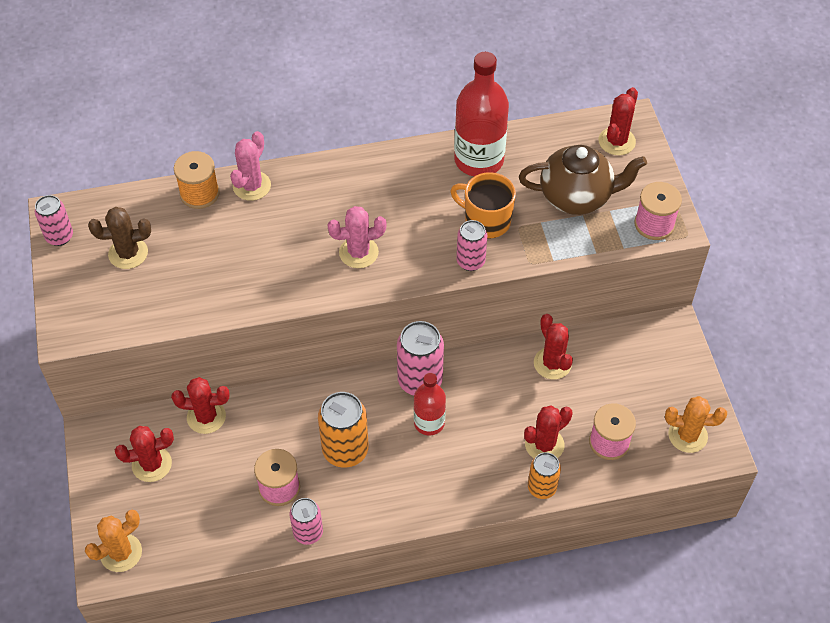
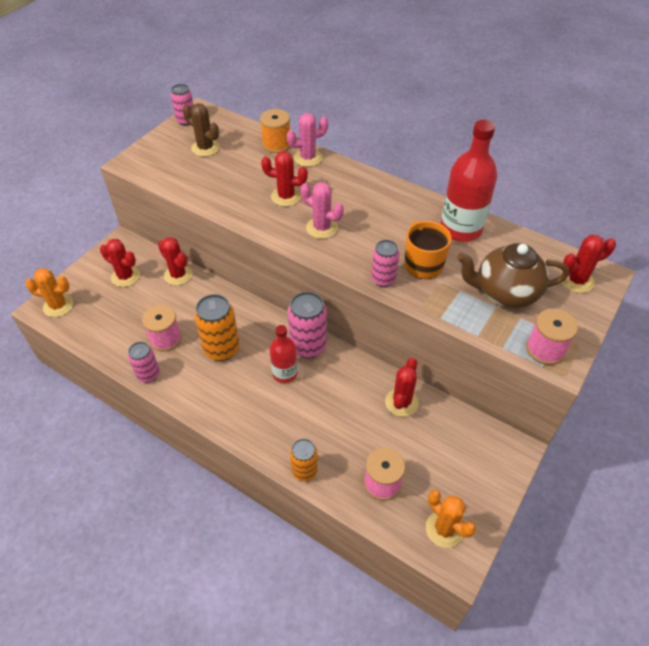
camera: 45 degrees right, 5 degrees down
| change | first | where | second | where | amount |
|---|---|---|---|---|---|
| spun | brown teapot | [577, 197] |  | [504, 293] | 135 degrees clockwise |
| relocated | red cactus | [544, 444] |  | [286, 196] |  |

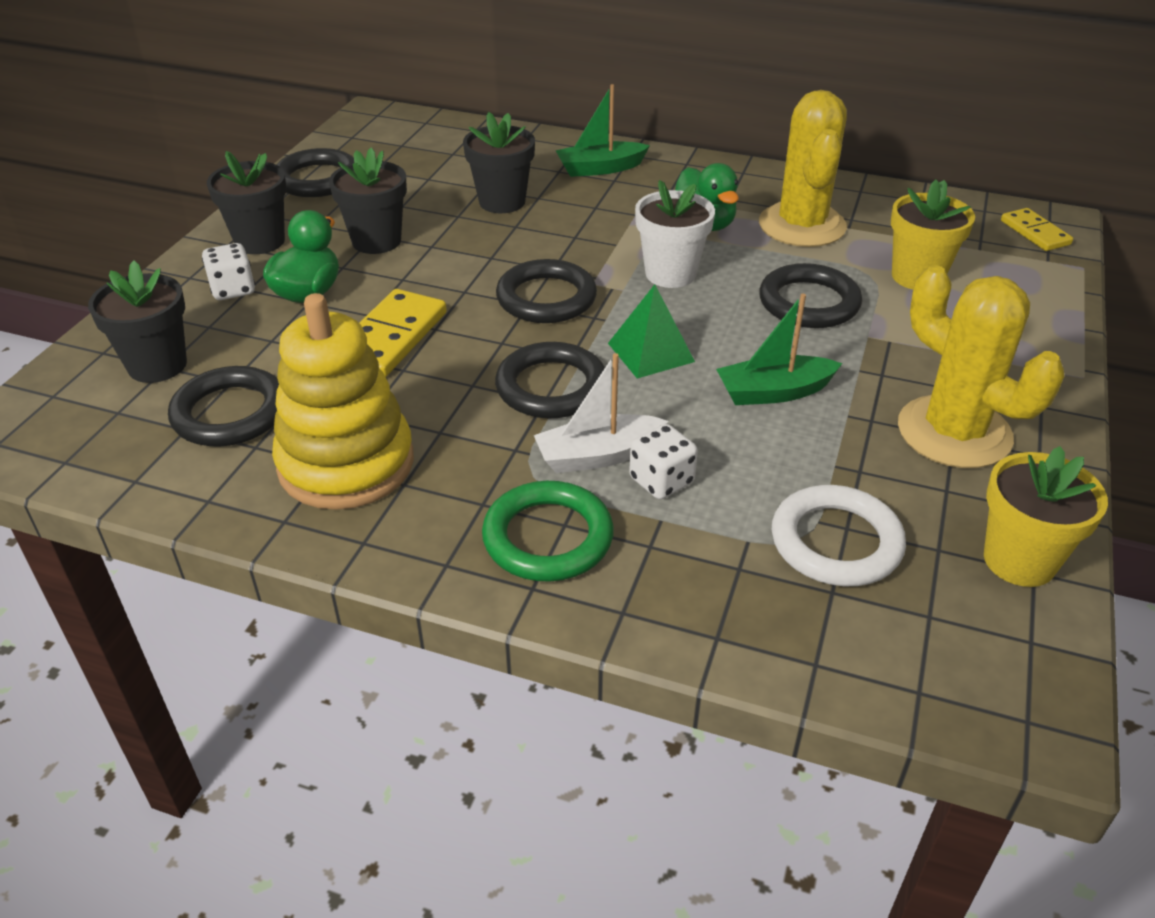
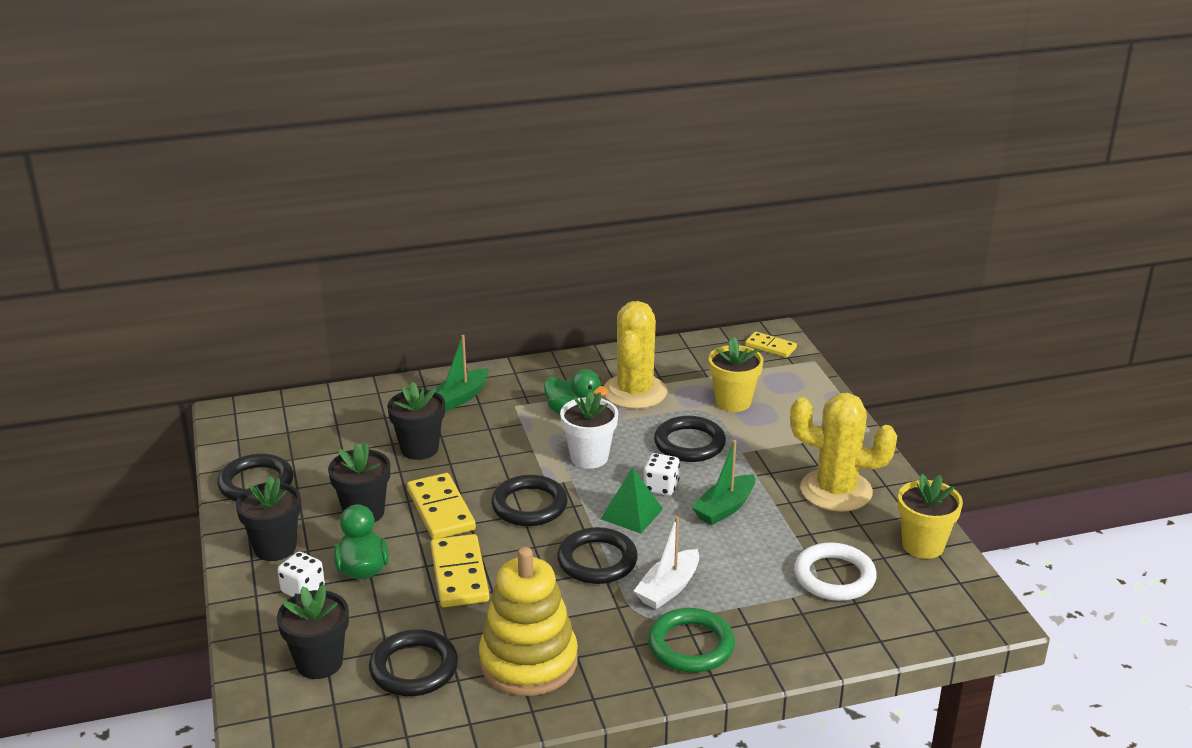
camera: 35 degrees left, 10 degrees down
| change | first | where | second | where | amount |
|---|---|---|---|---|---|
| spun | yellow cactus | [802, 225] |  | [635, 392] | 45 degrees clockwise |
| relocated | white dice | [661, 481] |  | [661, 487] |  |
| appeared |  |  | yellow domino | [441, 510] |  |

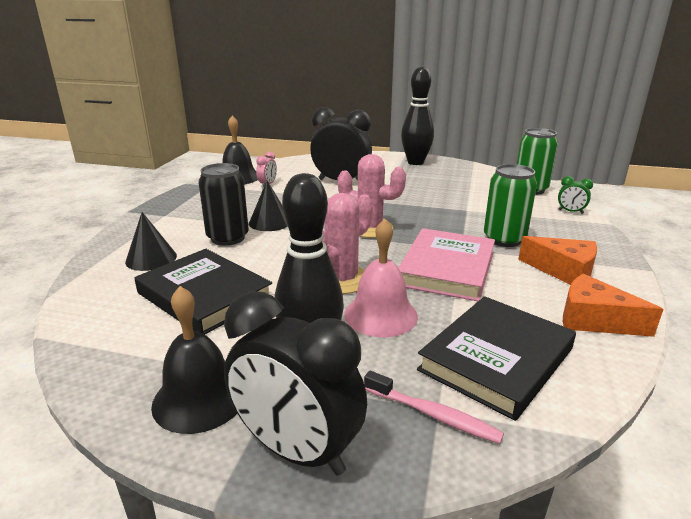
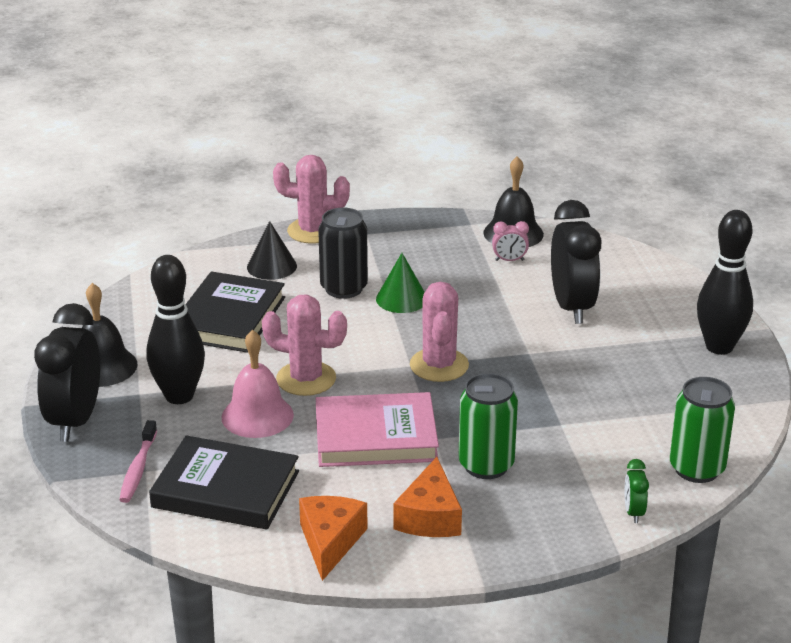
camera: 65 degrees right, 5 degrees up
| change | first | where | second | where | amount |
|---|---|---|---|---|---|
| colour | black cone | [270, 222] | green cone | [401, 299] |  |
| appeared |  |  | pink cactus | [313, 231] |  |

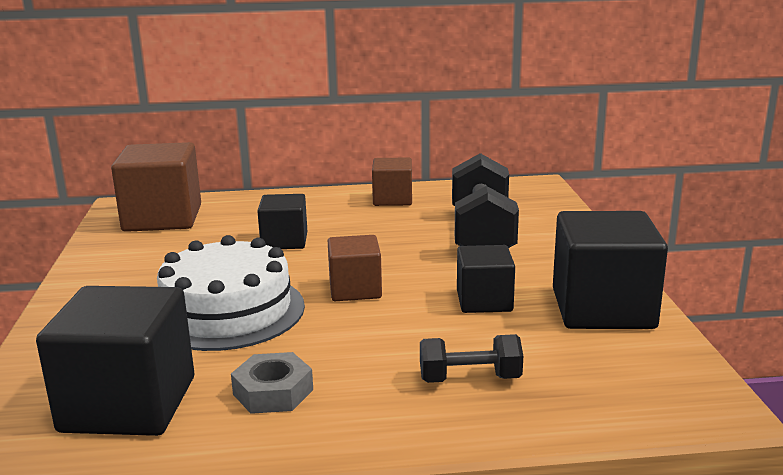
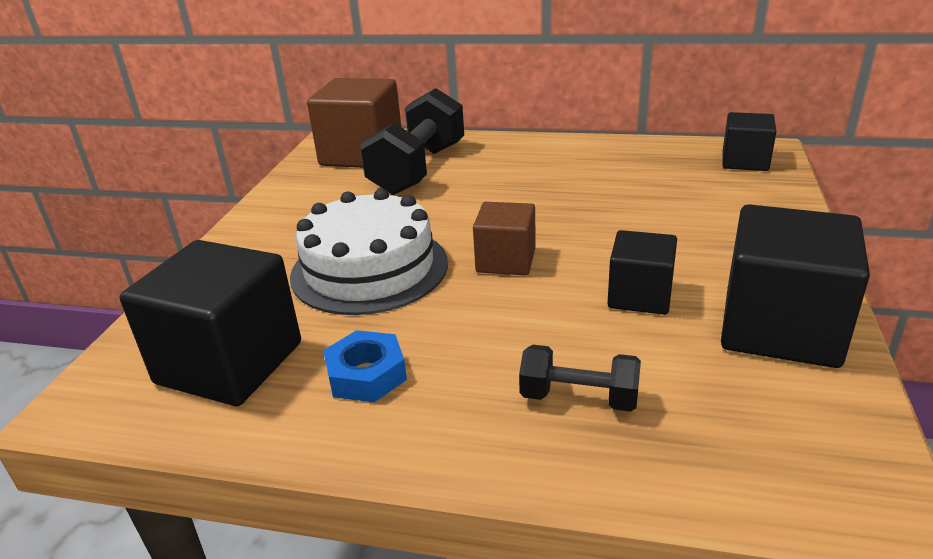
camera: 20 degrees right, 10 degrees up
| change | first | where | second | where | amount |
|---|---|---|---|---|---|
| relocated | black dumbbell | [481, 234] |  | [418, 169] |  |
| missing | brown cube | [392, 199] |  |  |  |
| relocated | black cube | [284, 241] |  | [745, 161] |  |
| colour | grey nut | [273, 392] | blue nut | [366, 375] |  |

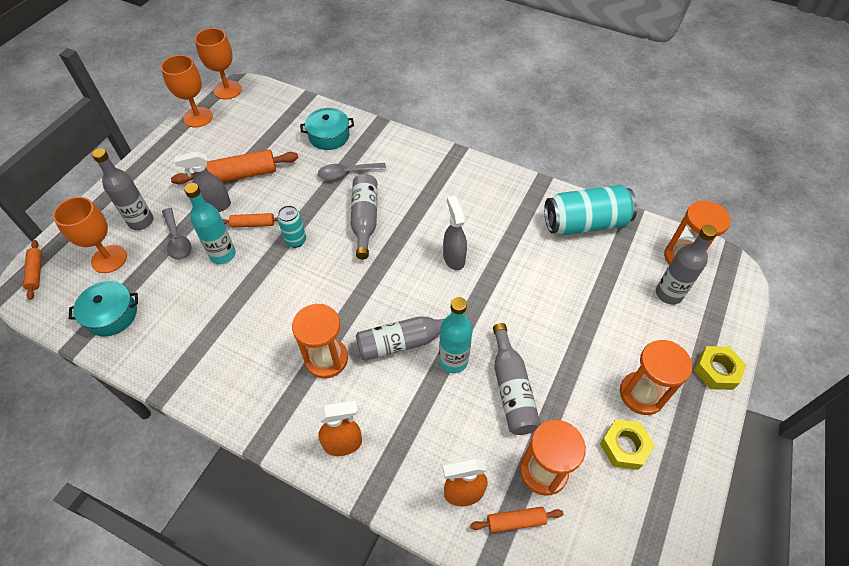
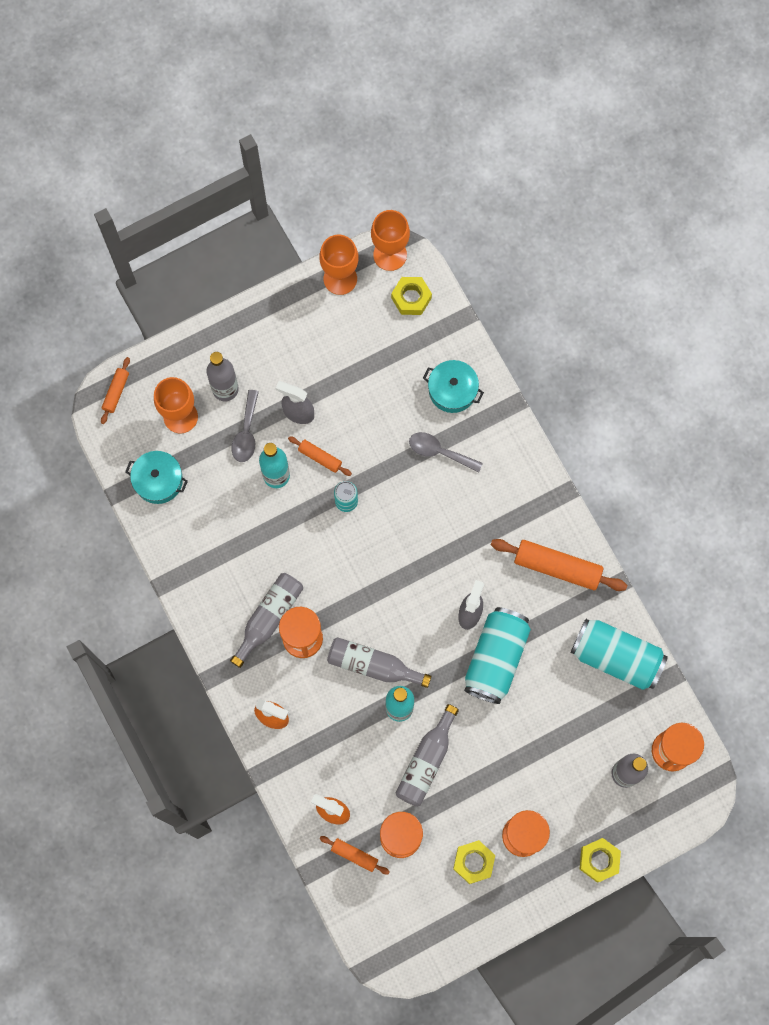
camera: 35 degrees right, 20 degrees up
| change | first | where | second | where | amount |
|---|---|---|---|---|---|
| relocated | orange rolling pin | [238, 175] |  | [557, 567] |  |
| relocated | grey bottle | [365, 219] |  | [269, 618] |  |
| appeared |  |  | yellow nut | [411, 298] |  |
| appeared |  |  | turquoise can | [495, 658] |  |

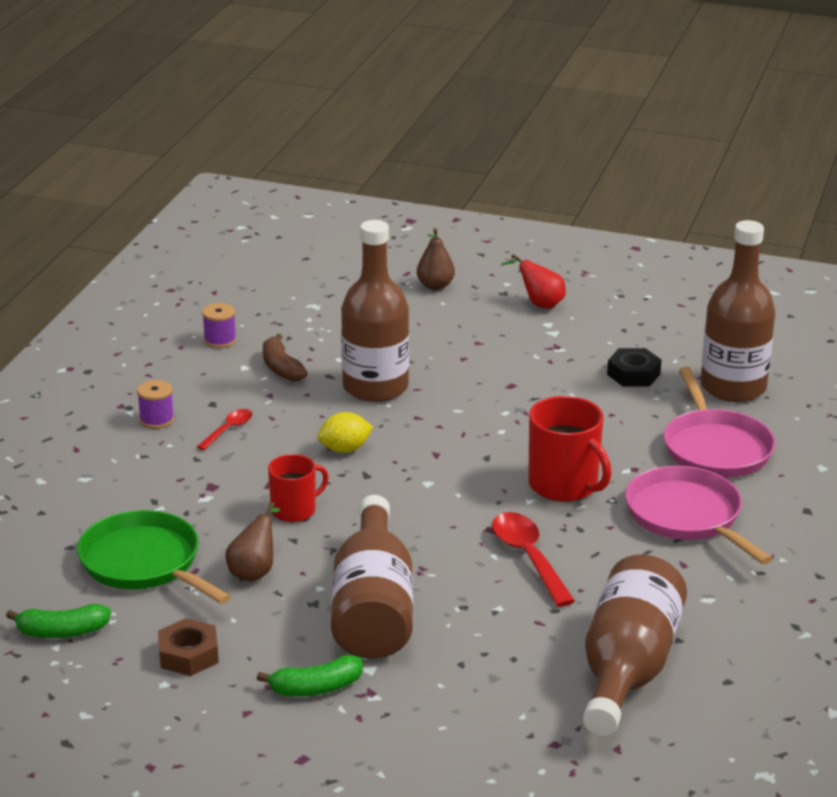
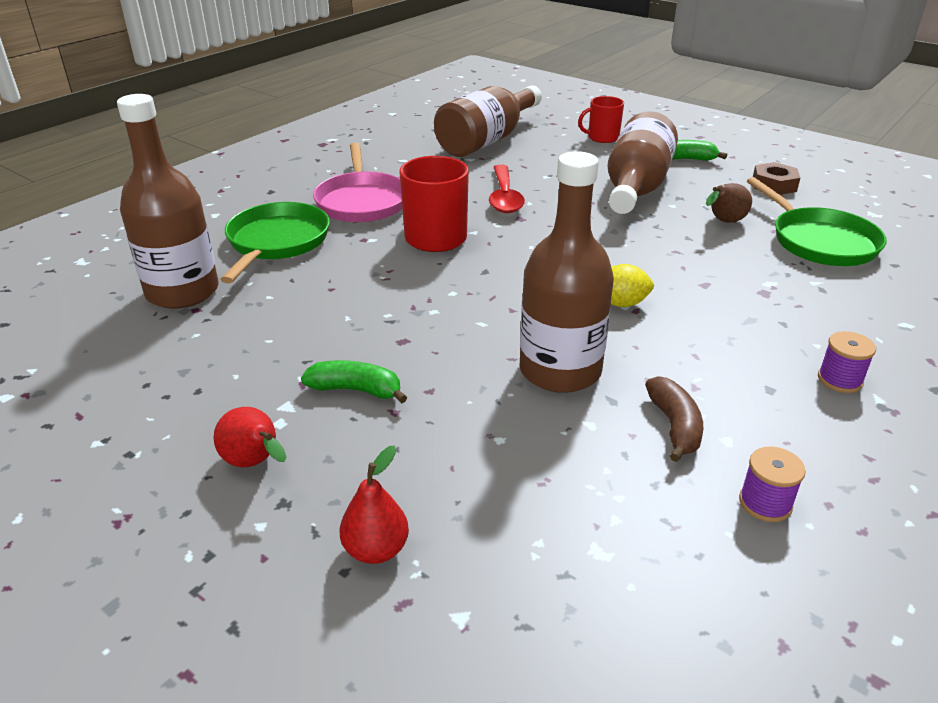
camera: 160 degrees left, 5 degrees up
| change | first | where | second | where | amount |
|---|---|---|---|---|---|
| colour | brown pear | [435, 286] | red pear | [376, 549] |  |
| missing | black nut | [633, 374] |  |  |  |
| colour | pink pan | [715, 448] | green pan | [277, 242] |  |
| missing | red spoon | [228, 430] |  |  |  |
| relocated | red mug | [294, 510] |  | [602, 138] |  |
| relocated | green banana | [62, 632] |  | [356, 390] |  |

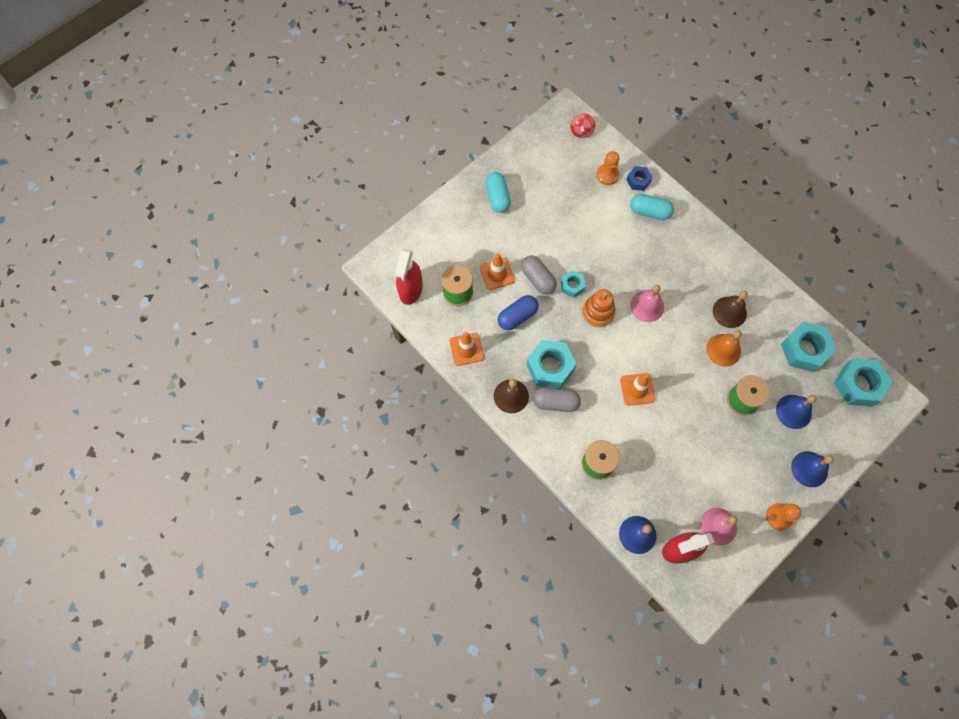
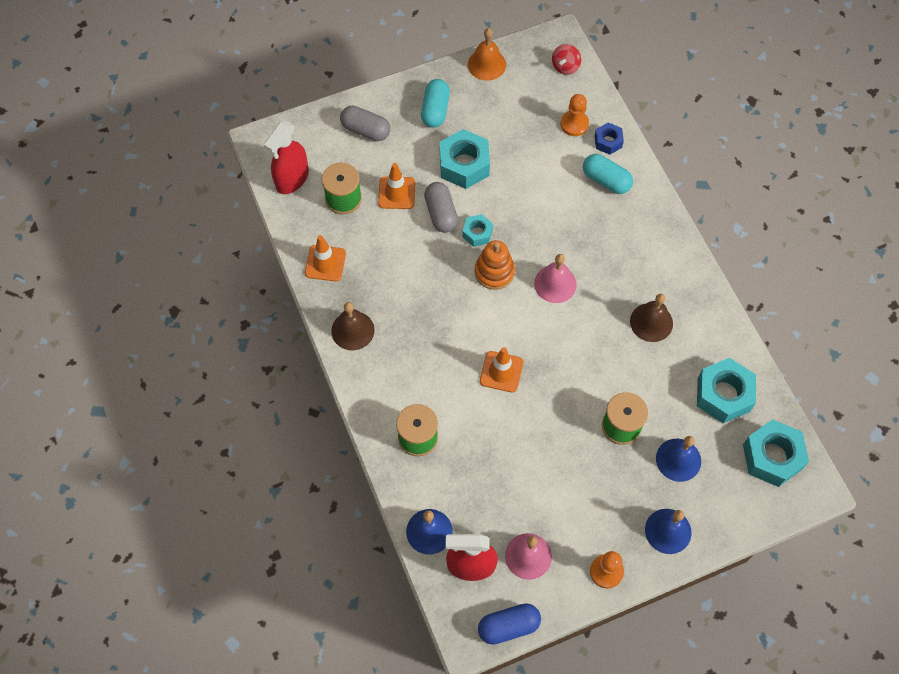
camera: 20 degrees right, 5 degrees down
| change | first | where | second | where | amount |
|---|---|---|---|---|---|
| relocated | blue capsule | [517, 316] |  | [508, 626] |  |
| relocated | orange bell | [723, 350] |  | [486, 64] |  |
| relocated | turquoise nut | [550, 367] |  | [464, 165] |  |
| relocated | grey capsule | [555, 402] |  | [366, 130] |  |

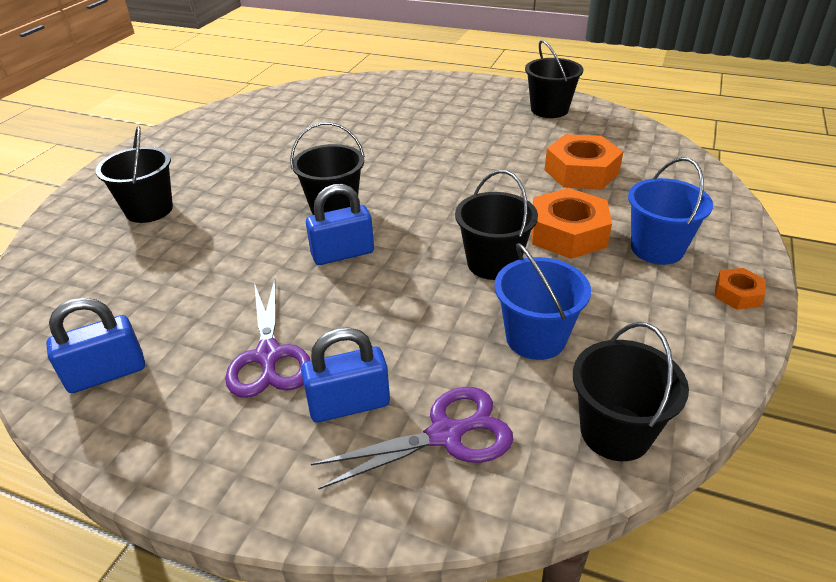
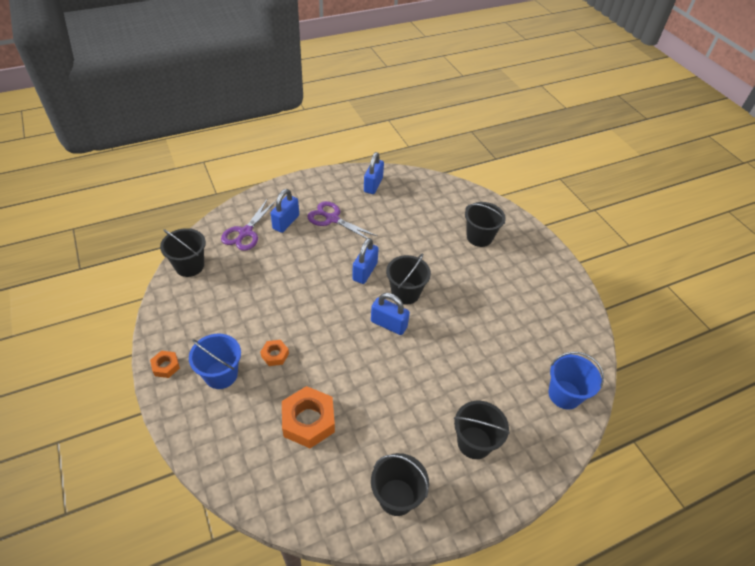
camera: 130 degrees right, 10 degrees up
| change | first | where | second | where | amount |
|---|---|---|---|---|---|
| relocated | black bucket | [493, 263] |  | [474, 442] |  |
| size | orange nut | [568, 233] |  | [275, 355] | x0.51 |
| relocated | blue bucket | [535, 338] |  | [564, 394] |  |
| appeared |  |  | blue padlock | [389, 324] |  |

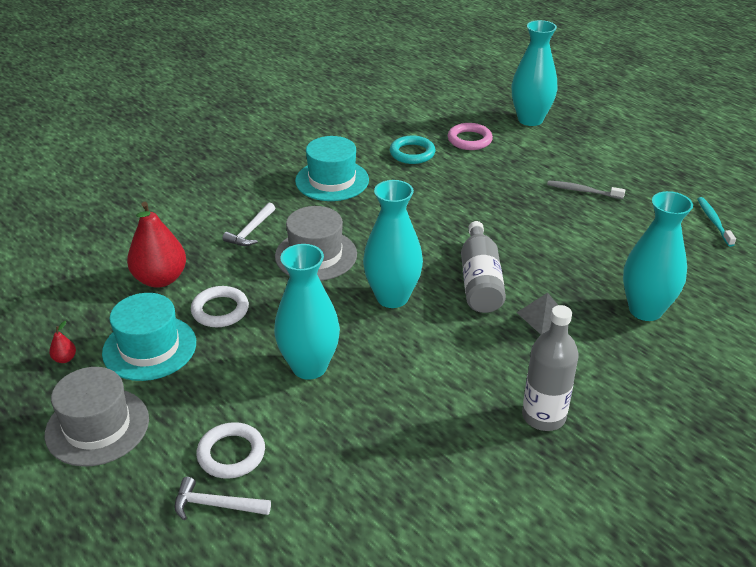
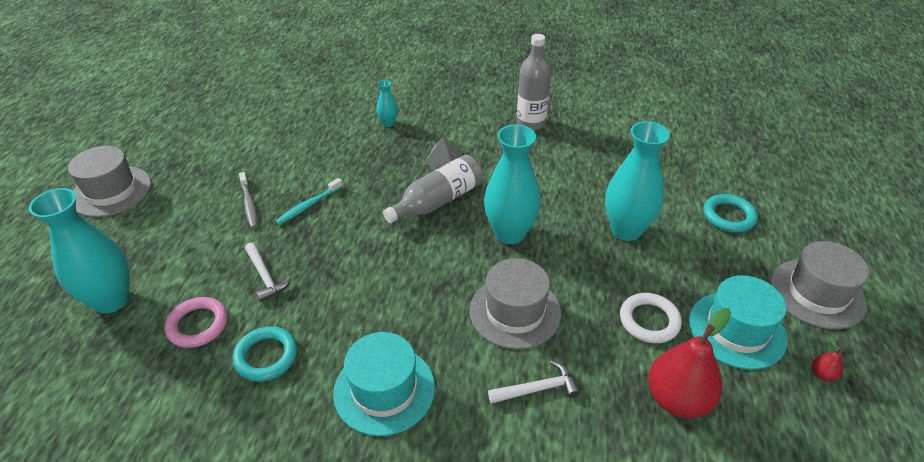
camera: 130 degrees left, 5 degrees up
| change | first | where | second | where | amount |
|---|---|---|---|---|---|
| size | turquoise vase | [645, 310] |  | [388, 123] | x0.46 |
| relocated | turquoise toothbrush | [714, 221] |  | [309, 205] |  |
| colour | white ring | [231, 454] | turquoise ring | [728, 216] |  |
| relocated | white hammer | [216, 505] |  | [265, 277] |  |
| appeared |  |  | grey hat | [111, 191] |  |

